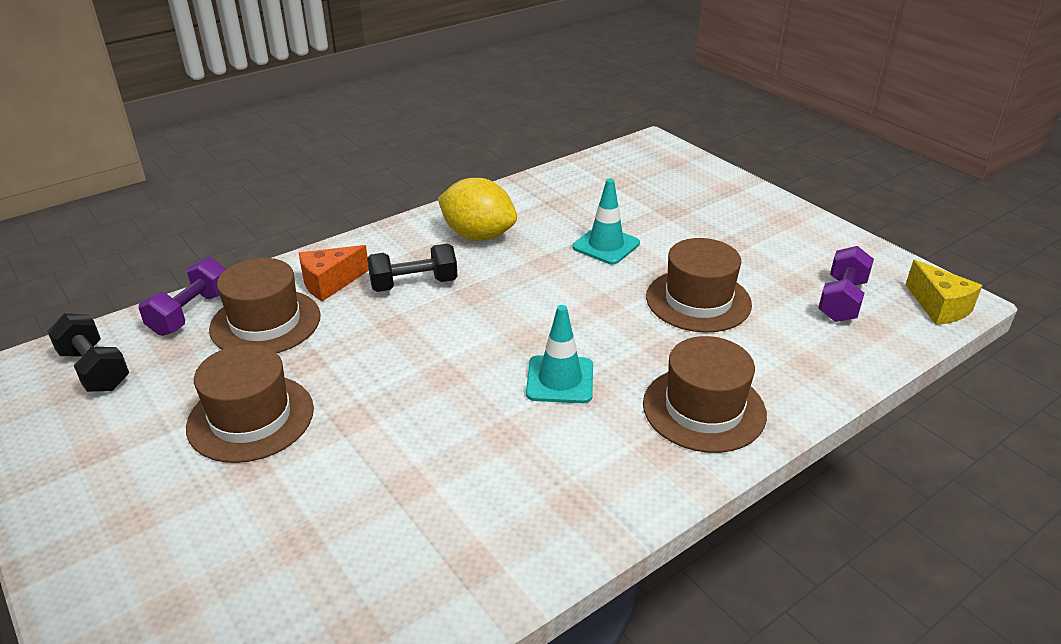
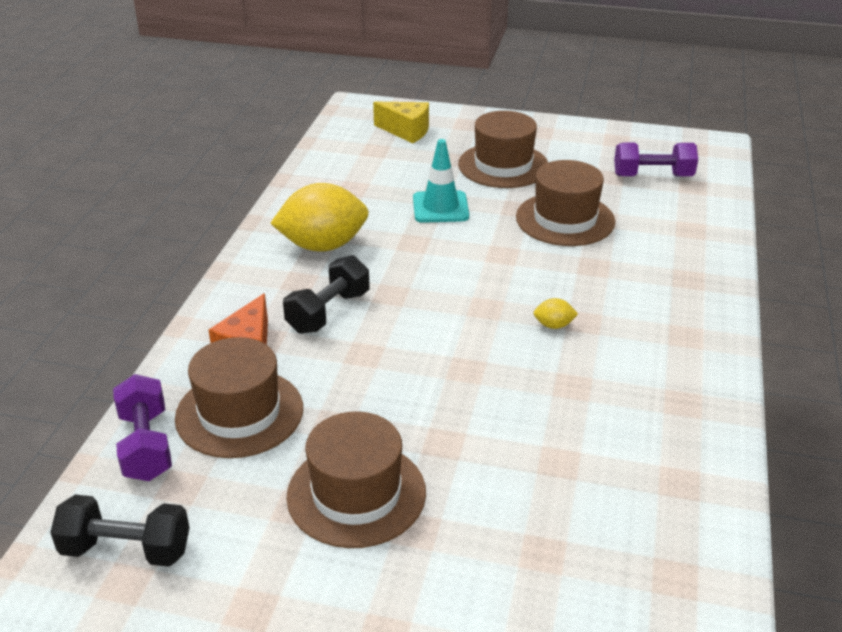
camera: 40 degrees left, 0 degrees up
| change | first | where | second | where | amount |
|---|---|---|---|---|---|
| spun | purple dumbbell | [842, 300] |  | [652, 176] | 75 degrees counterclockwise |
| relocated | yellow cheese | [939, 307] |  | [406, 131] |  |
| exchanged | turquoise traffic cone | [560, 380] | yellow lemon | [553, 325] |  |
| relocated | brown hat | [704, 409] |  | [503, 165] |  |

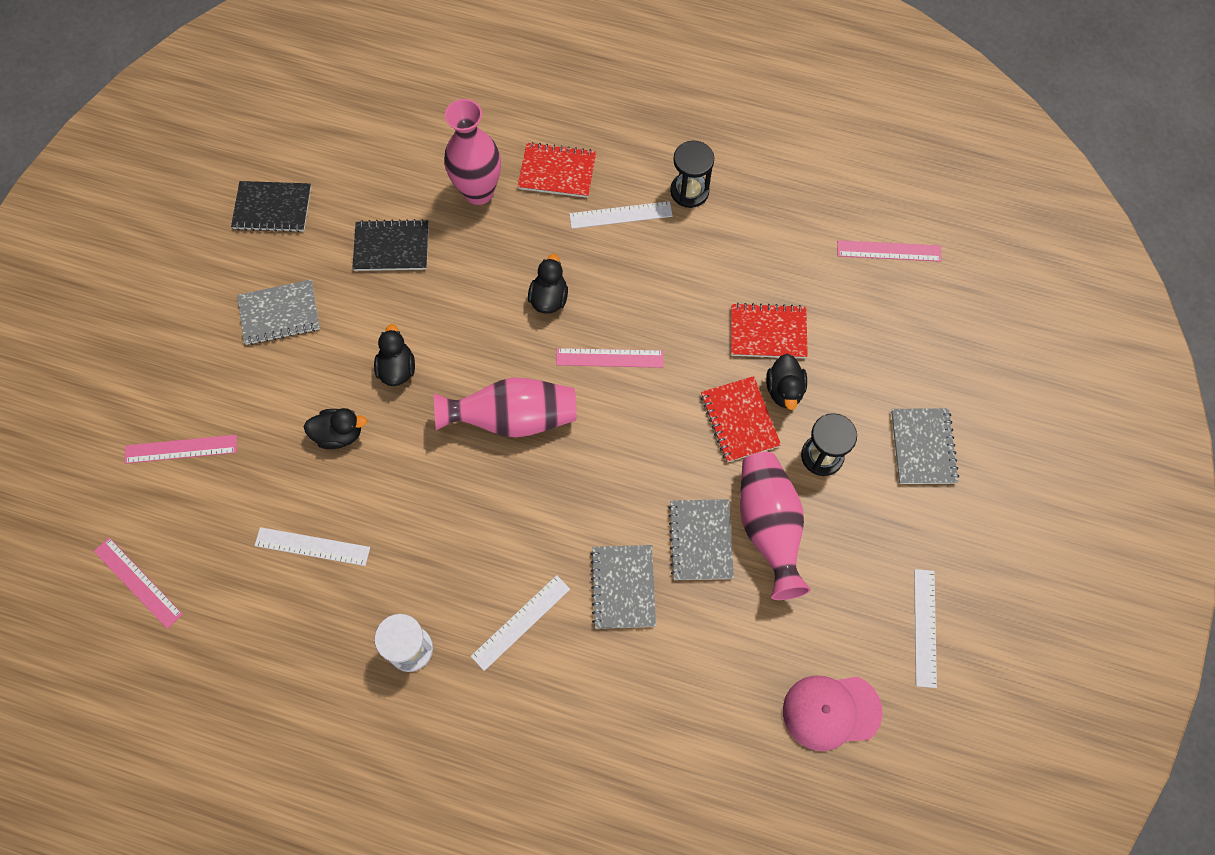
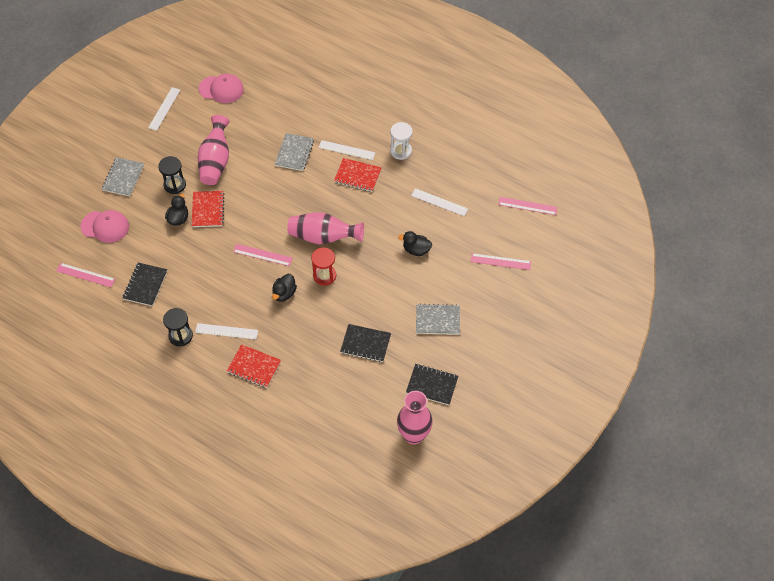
camera: 165 degrees left, 10 degrees down
| change | first | where | second | where | amount |
|---|---|---|---|---|---|
| relocated | pink vase | [478, 192] |  | [414, 435] |  |
| relocated | red notebook | [768, 332] |  | [357, 176] |  |
| missing | black duck | [397, 368] |  |  |  |
| missing | grey notebook | [700, 540] |  |  |  |
| spun | pink ruler | [137, 582] |  | [527, 206] | 45 degrees counterclockwise |
| spun | white ruler | [521, 622] |  | [347, 150] | 45 degrees clockwise |
| appeared |  |  | pink cap | [105, 226] |  |
| appeared |  |  | red hourglass | [324, 276] |  |
| appeared |  |  | black notebook | [145, 285] |  |

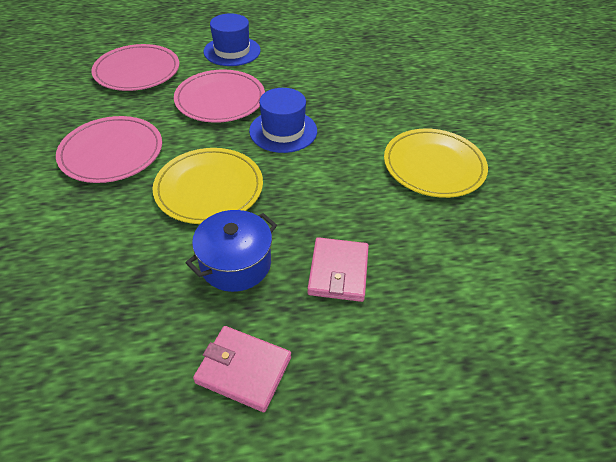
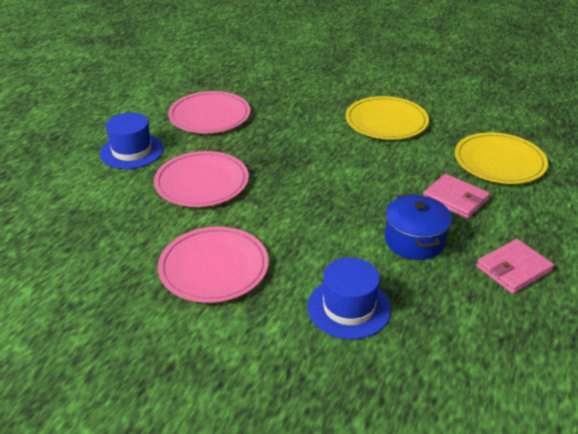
camera: 55 degrees left, 10 degrees down
| change | first | where | second | where | amount |
|---|---|---|---|---|---|
| relocated | pink plate | [137, 71] |  | [209, 116] |  |
| relocated | blue hat | [283, 131] |  | [349, 308] |  |
| relocated | yellow plate | [209, 188] |  | [499, 161] |  |

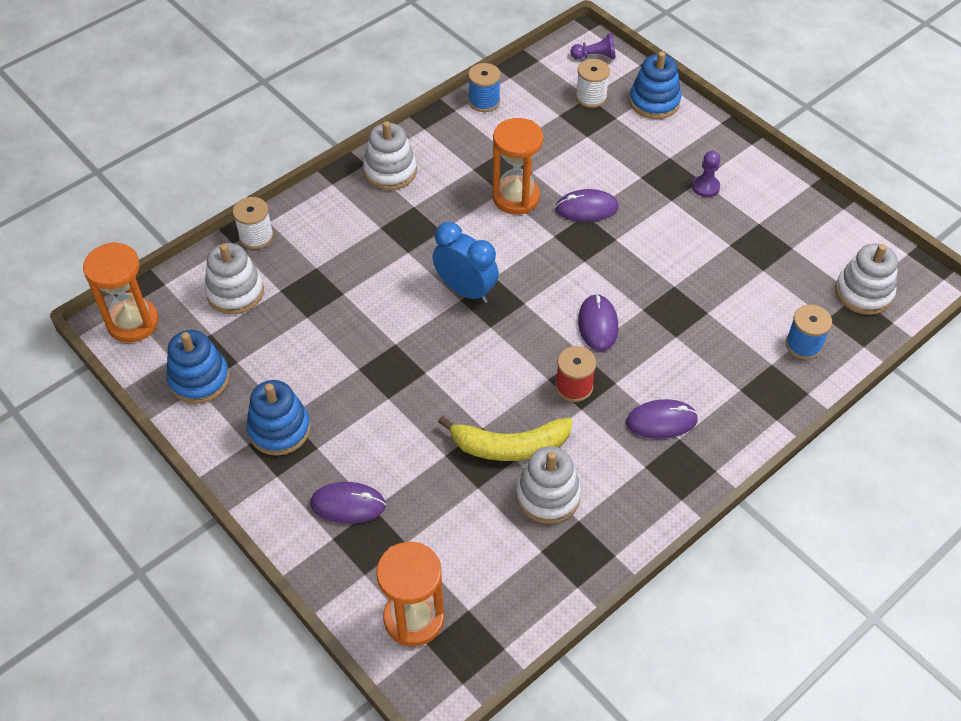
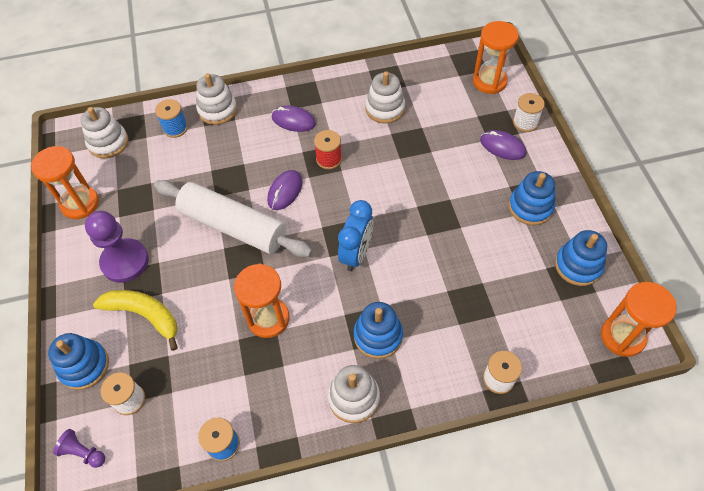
camera: 150 degrees left, 5 degrees up
| change | first | where | second | where | amount |
|---|---|---|---|---|---|
| size | purple pawn | [705, 187] |  | [125, 262] | x2.03 |
| missing | purple mouse | [586, 208] |  |  |  |
| spun | blue clock | [465, 290] |  | [356, 254] | 135 degrees counterclockwise |
| relocated | white stacking toy | [235, 292] |  | [217, 110] |  |
| relocated | yellow banana | [510, 446] |  | [144, 315] |  |
| appeared |  |  | white spool | [525, 122] |  |
| appeared |  |  | orange hourglass | [80, 204] |  |
| appeared |  |  | white rolling pin | [233, 226] |  |
| appeared |  |  | blue stacking toy | [378, 336] |  |

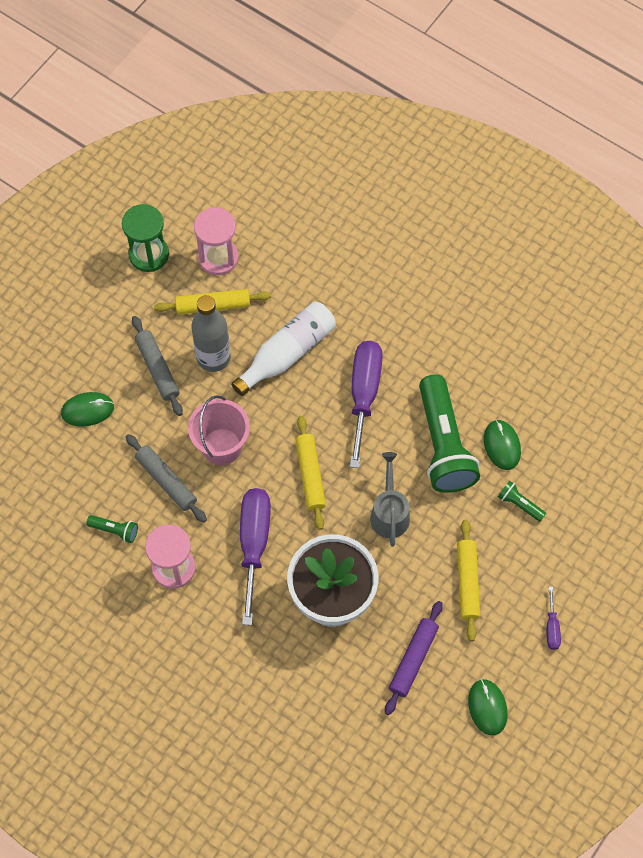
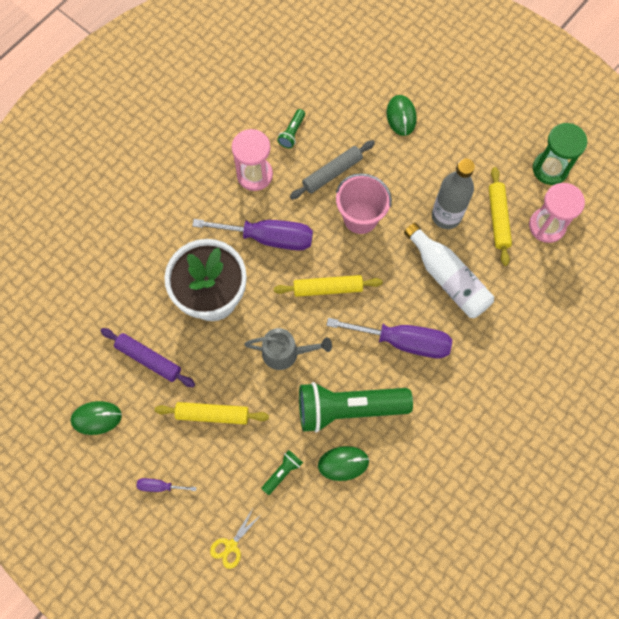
camera: 95 degrees right, 5 degrees up
| change | first | where | second | where | amount |
|---|---|---|---|---|---|
| missing | grey rolling pin | [157, 369] |  |  |  |
| appeared |  |  | yellow scissors | [231, 545] |  |

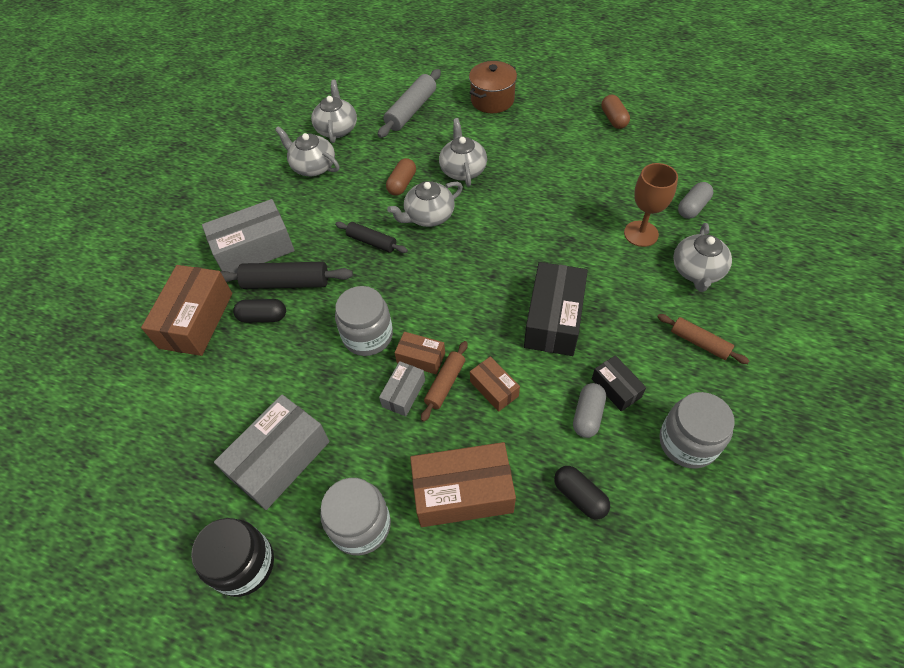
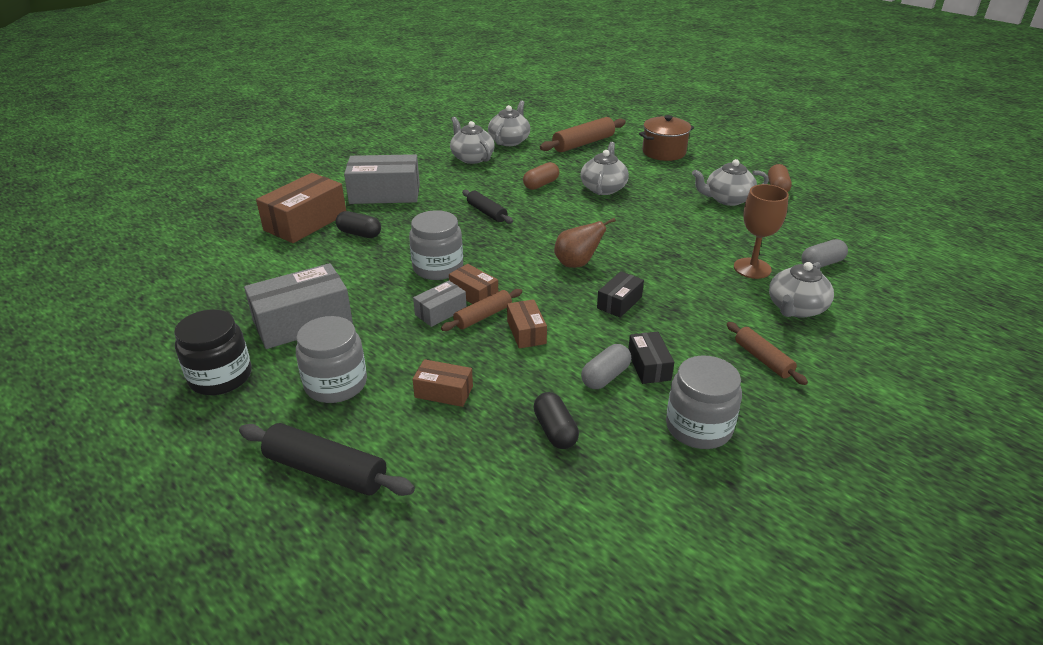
camera: 20 degrees right, 20 degrees down
| change | first | where | second | where | amount |
|---|---|---|---|---|---|
| colour | grey rolling pin | [411, 111] | brown rolling pin | [583, 143] |  |
| relocated | grey teapot | [428, 216] |  | [727, 199] |  |
| relocated | black rolling pin | [286, 283] |  | [326, 471] |  |
| size | black box | [553, 319] |  | [619, 302] | x0.52 |
| size | brown box | [463, 492] |  | [444, 392] | x0.52 |
| appeared |  |  | brown pear | [577, 264] |  |

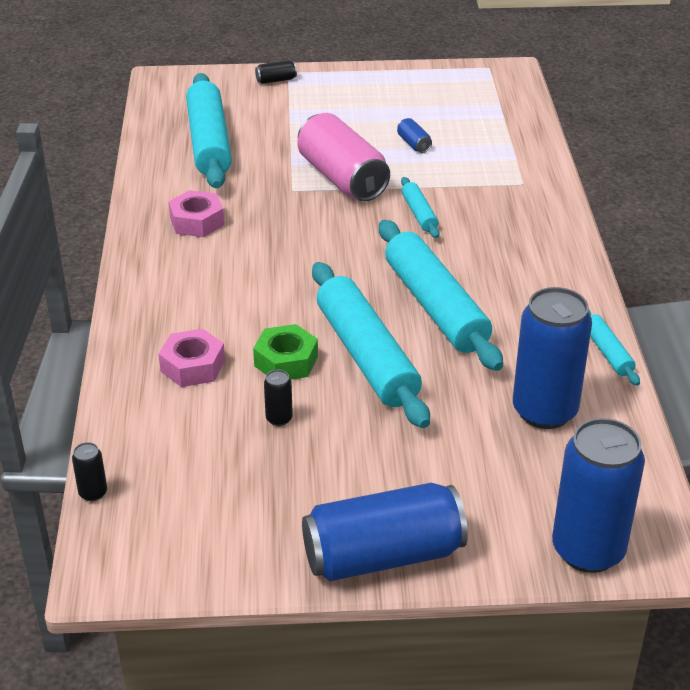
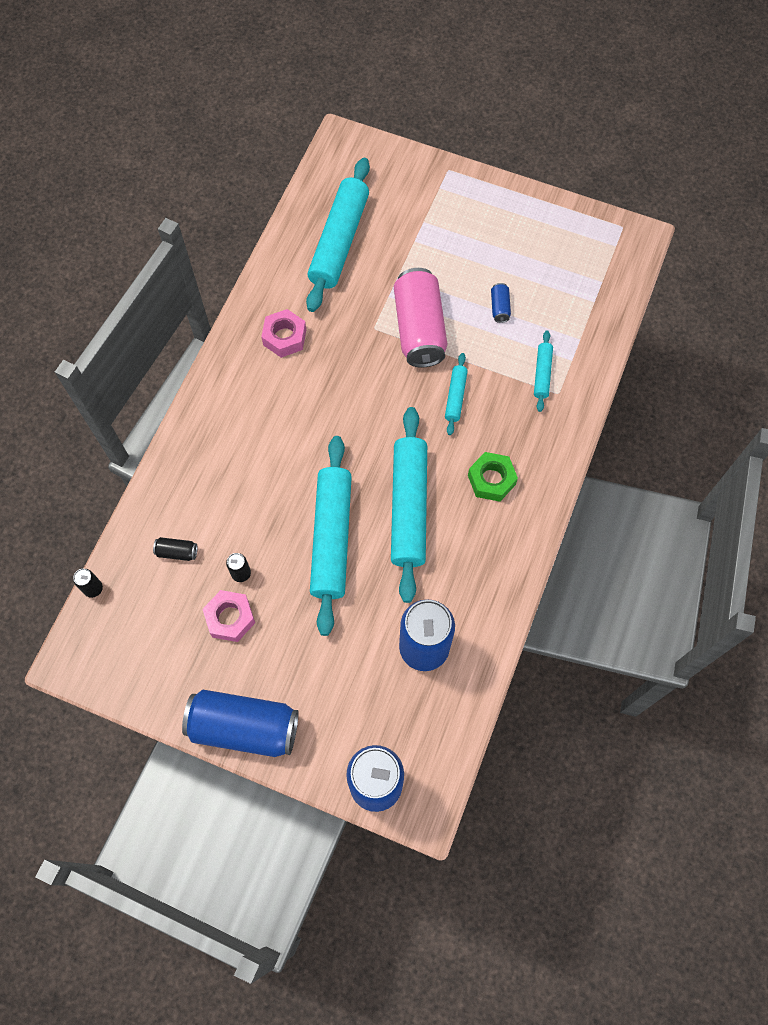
camera: 25 degrees right, 30 degrees up
| change | first | where | second | where | amount |
|---|---|---|---|---|---|
| relocated | black can | [276, 80] |  | [177, 552] |  |
| relocated | turquoise rolling pin | [607, 352] |  | [542, 374] |  |
| relocated | green nut | [286, 361] |  | [491, 480] |  |
| relocated | pink nut | [193, 366] |  | [230, 618] |  |

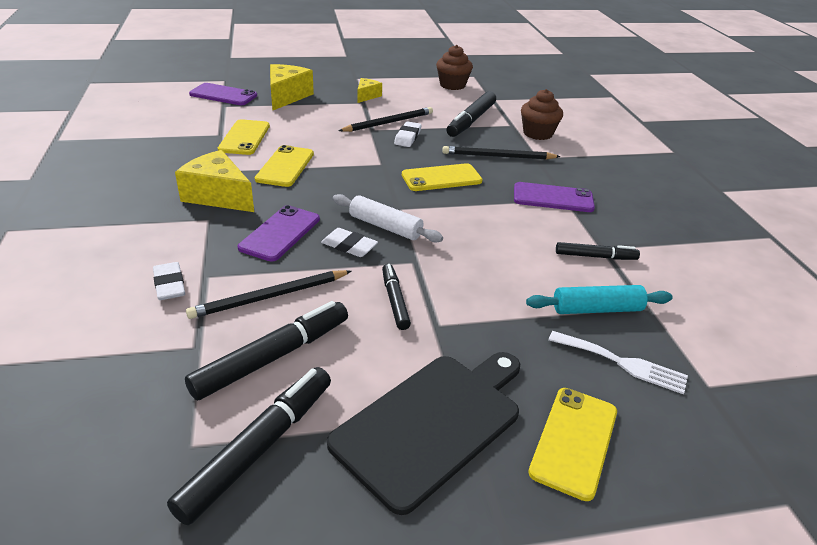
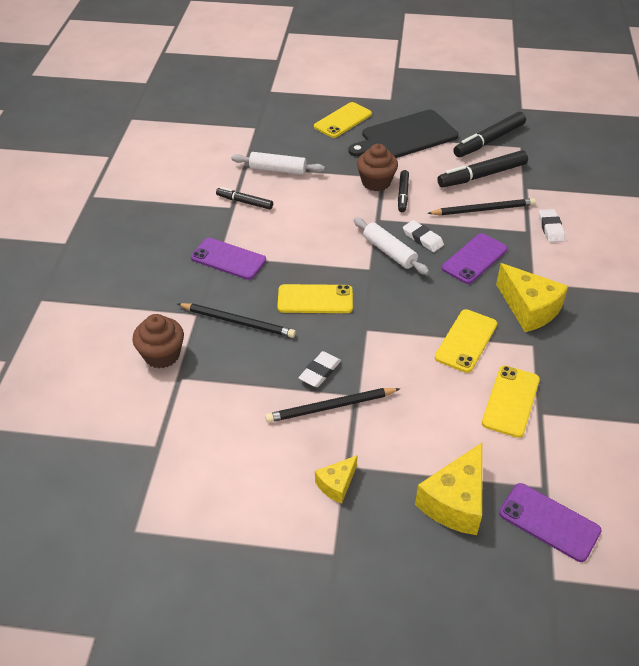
camera: 160 degrees left, 10 degrees up
| change | first | where | second | where | amount |
|---|---|---|---|---|---|
| relocated | brown cupcake | [452, 85] |  | [376, 182] |  |
| missing | black marker | [471, 121] |  |  |  |
| colour | turquoise rolling pin | [596, 309] | white rolling pin | [278, 170] |  |
| missing | white fork | [622, 363] |  |  |  |

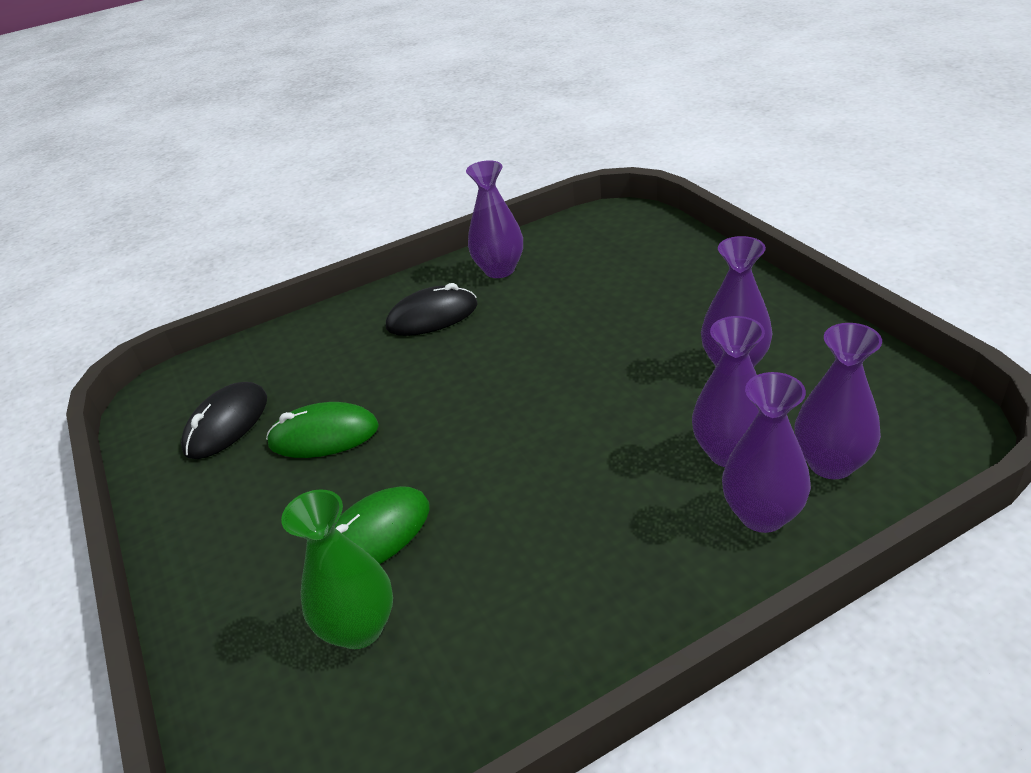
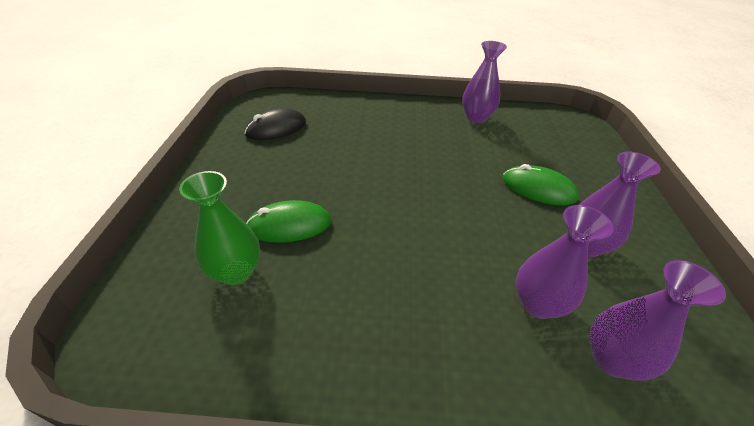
camera: 25 degrees right, 5 degrees up
| change | first | where | second | where | amount |
|---|---|---|---|---|---|
| missing | black mouse | [432, 316] |  |  |  |
| missing | purple vase | [762, 515] |  |  |  |
| relocated | green mouse | [324, 435] |  | [538, 189] |  |

